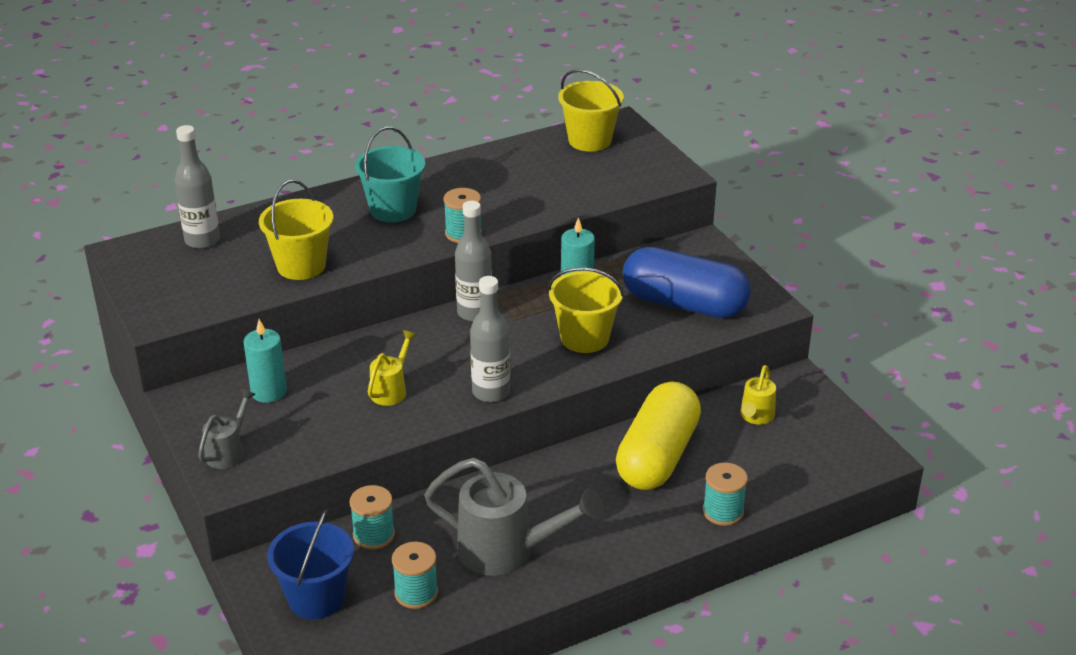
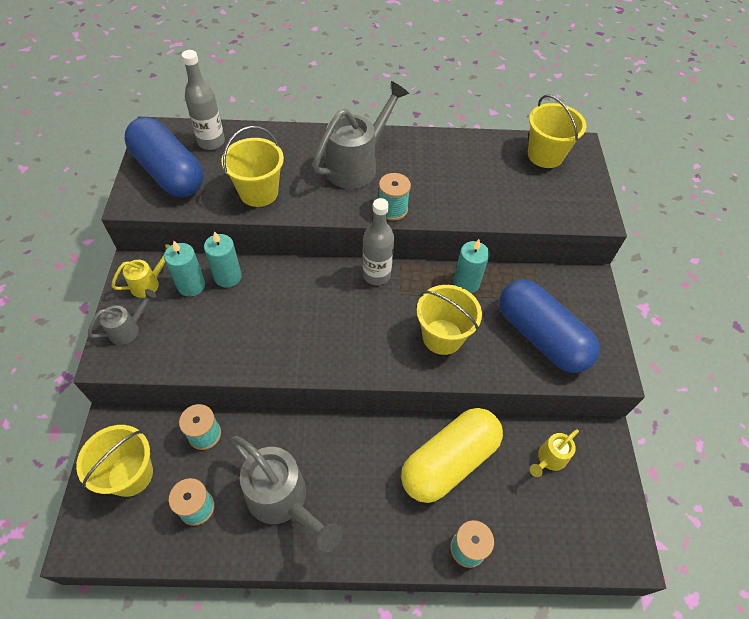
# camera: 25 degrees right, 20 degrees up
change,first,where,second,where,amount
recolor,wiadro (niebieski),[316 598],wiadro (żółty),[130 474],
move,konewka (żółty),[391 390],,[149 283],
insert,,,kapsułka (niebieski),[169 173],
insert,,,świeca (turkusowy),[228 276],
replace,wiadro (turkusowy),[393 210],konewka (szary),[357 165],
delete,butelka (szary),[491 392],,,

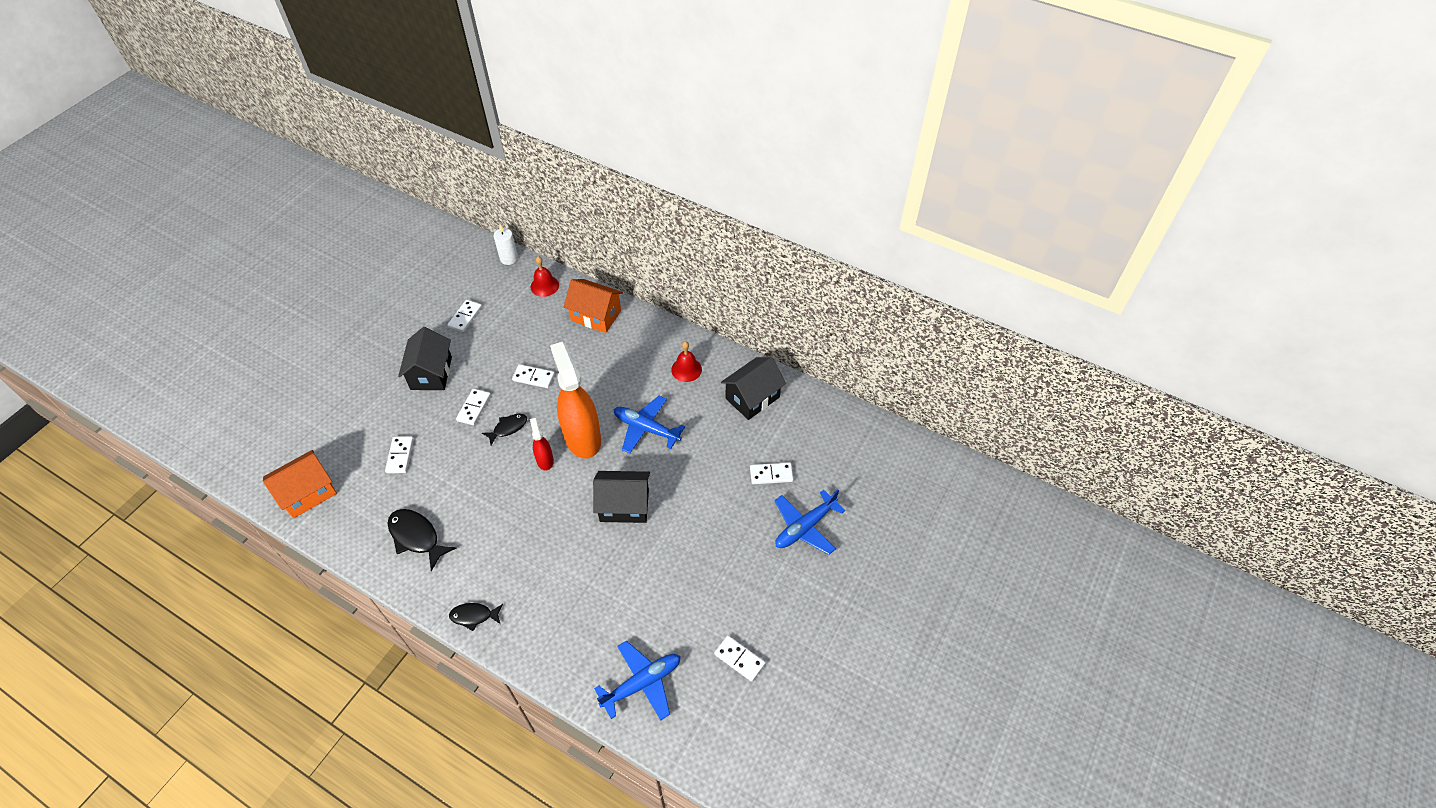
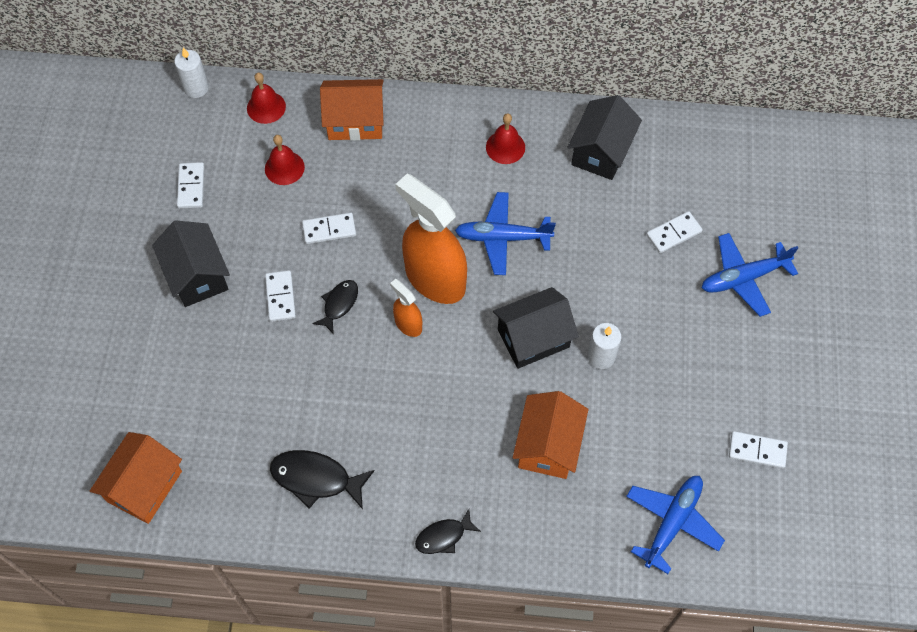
# camera: 25 degrees left, 10 degrees up
change,first,where,second,where,amount
insert,,,dzwonek (czerwony),[284 168],
recolor,spryskiwacz (czerwony),[545 460],spryskiwacz (pomarańczowy),[408 324],
insert,,,domek (pomarańczowy),[548 445],
insert,,,świeca (biały),[601 356],
rotate,samolot (niebieski),[805 527],,[743 278],45 degrees clockwise
delete,kostka domina (biały),[400 456],,,

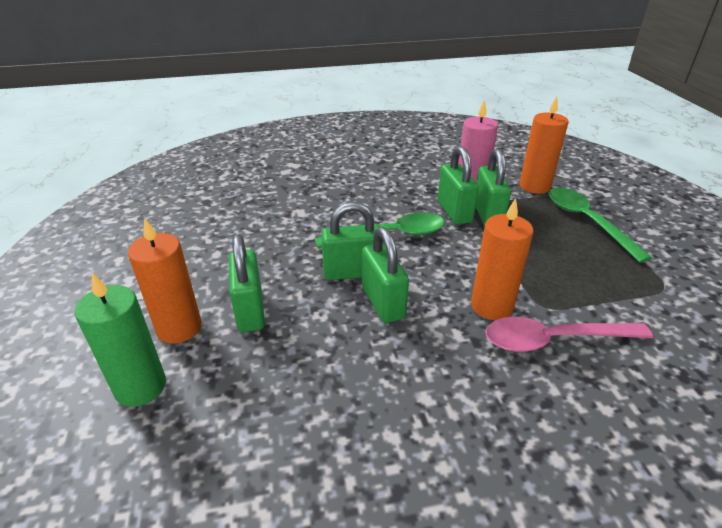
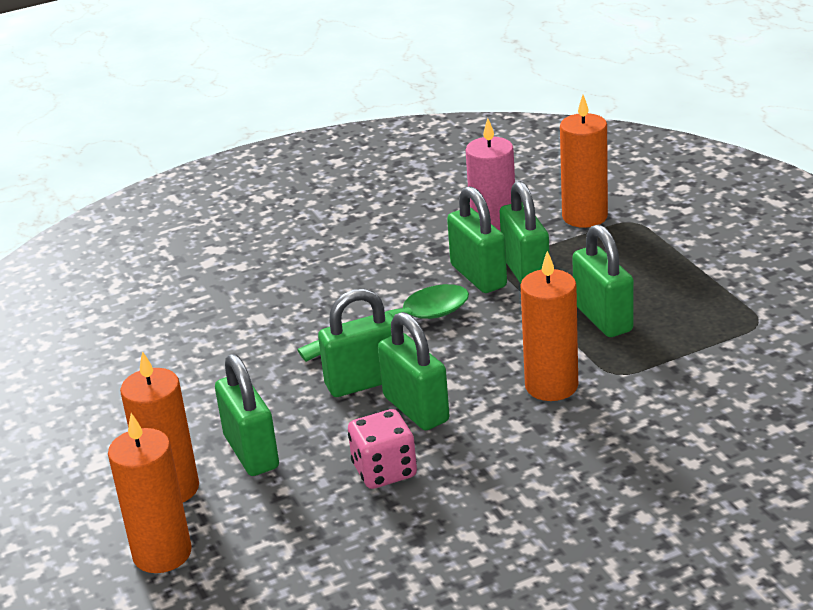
# camera: 10 degrees left, 5 degrees down
change,first,where,second,where,amount
recolor,świeca (zielony),[140 387],świeca (pomarańczowy),[162 553],
insert,,,kostka do gry (różowy),[384 471],
insert,,,kłódka (zielony),[602 318],
delete,łyżka (różowy),[553 340],,,
delete,łyżka (zielony),[587 221],,,

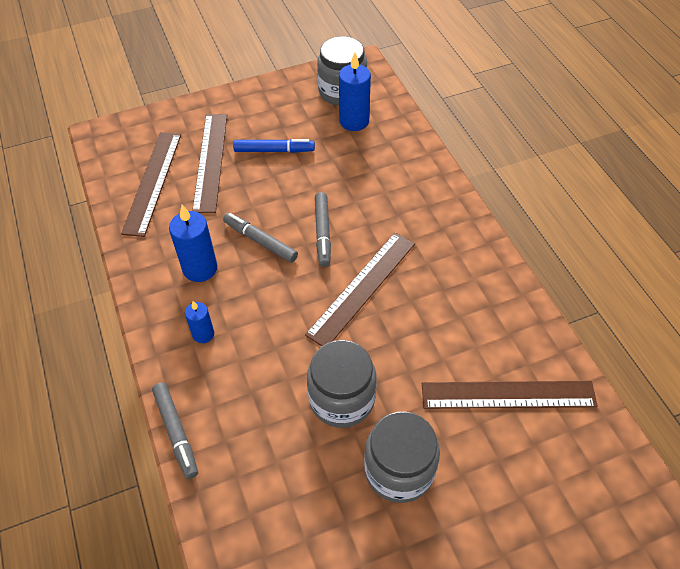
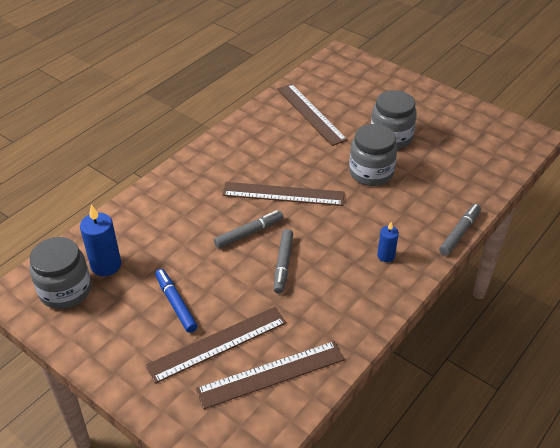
# camera: 120 degrees left, 10 degrees down
change,first,where,second,where,amount
delete,świeca (niebieski),[200 268],,,

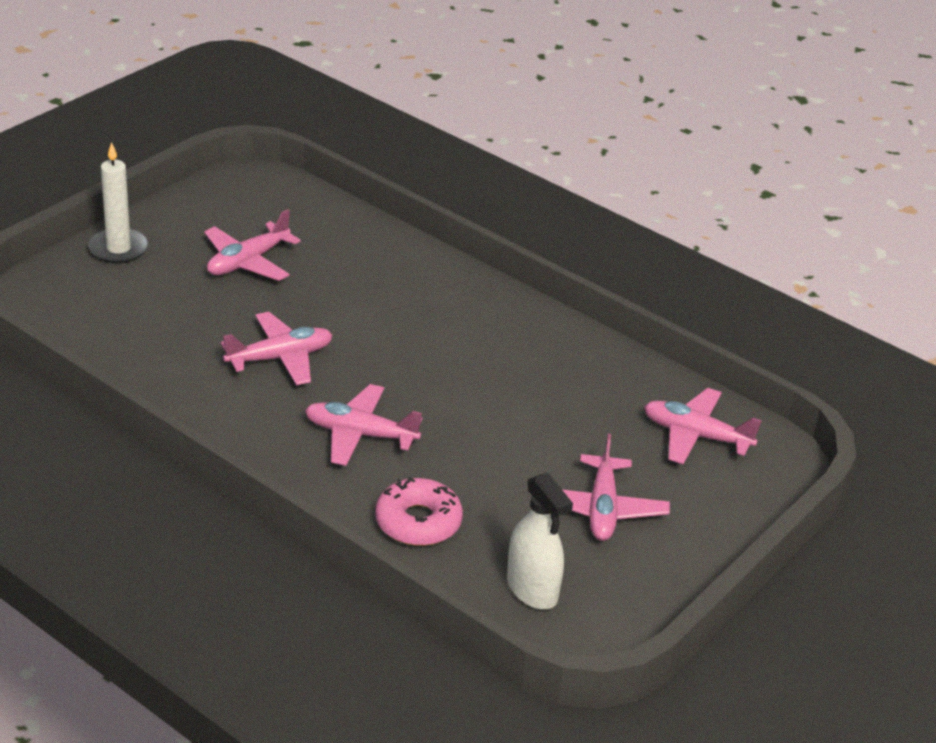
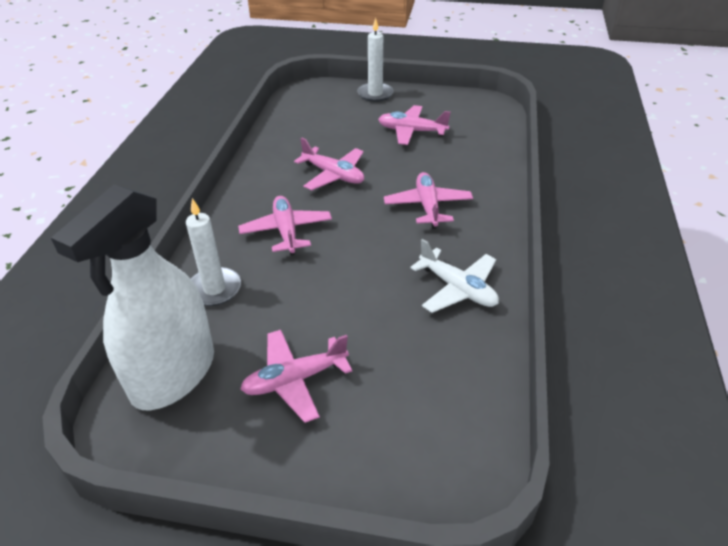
# camera: 65 degrees right, 5 degrees up
change,first,where,second,where,amount
resize,spryskiwacz (biały),[532 589],,[174 374],x1.79
replace,donut (różowy),[418 522],świeca (biały),[214 289],
move,samolot (różowy),[696 436],,[428 206],
insert,,,samolot (biały),[457 288],

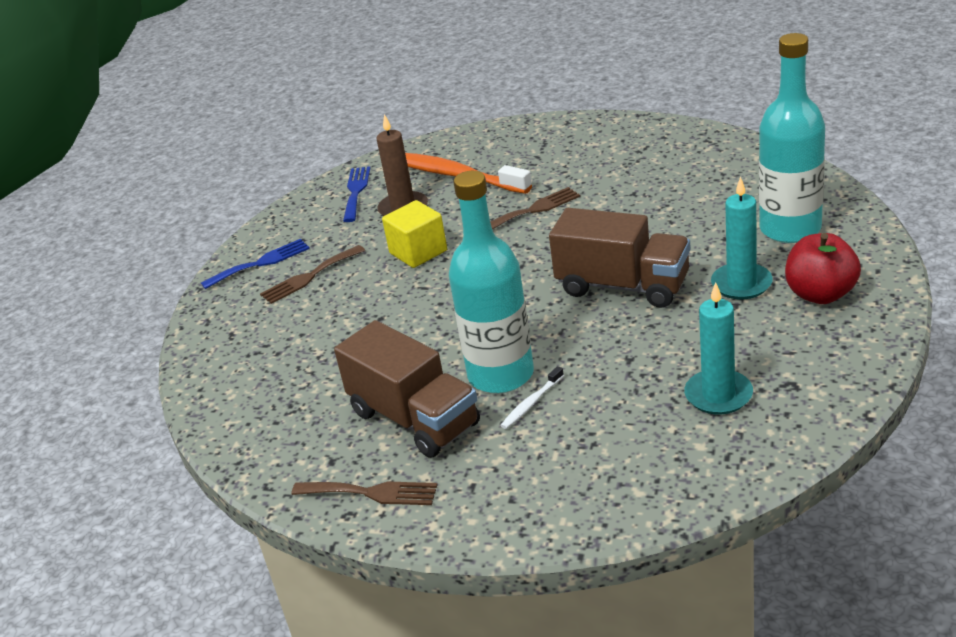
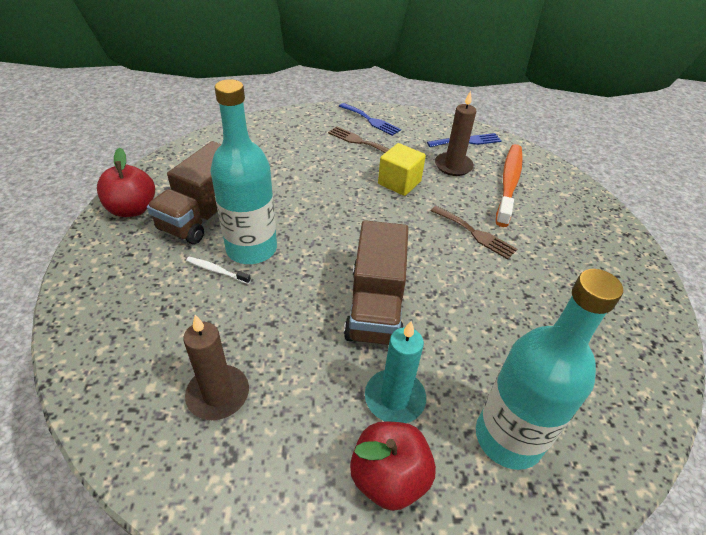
# camera: 65 degrees right, 10 degrees up
change,first,where,second,where,amount
replace,widelec (brązowy),[371 493],jabłko (czerwony),[132 209],
recolor,świeca (turkusowy),[718 395],świeca (brązowy),[218 394],

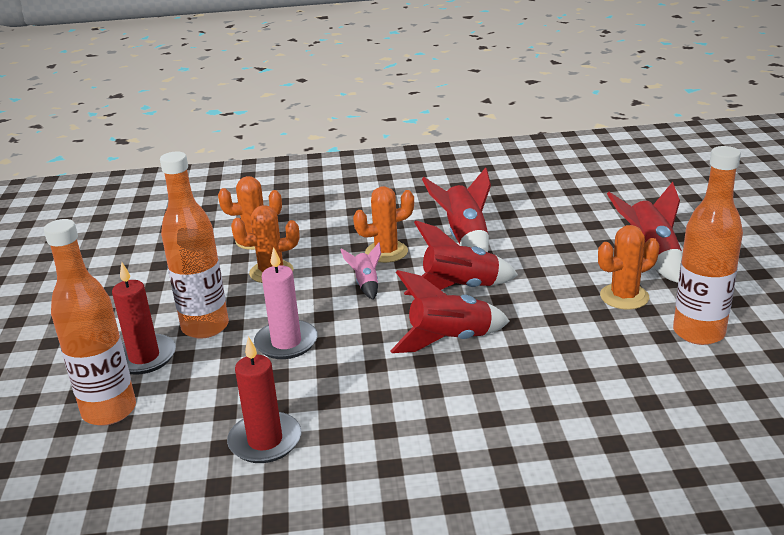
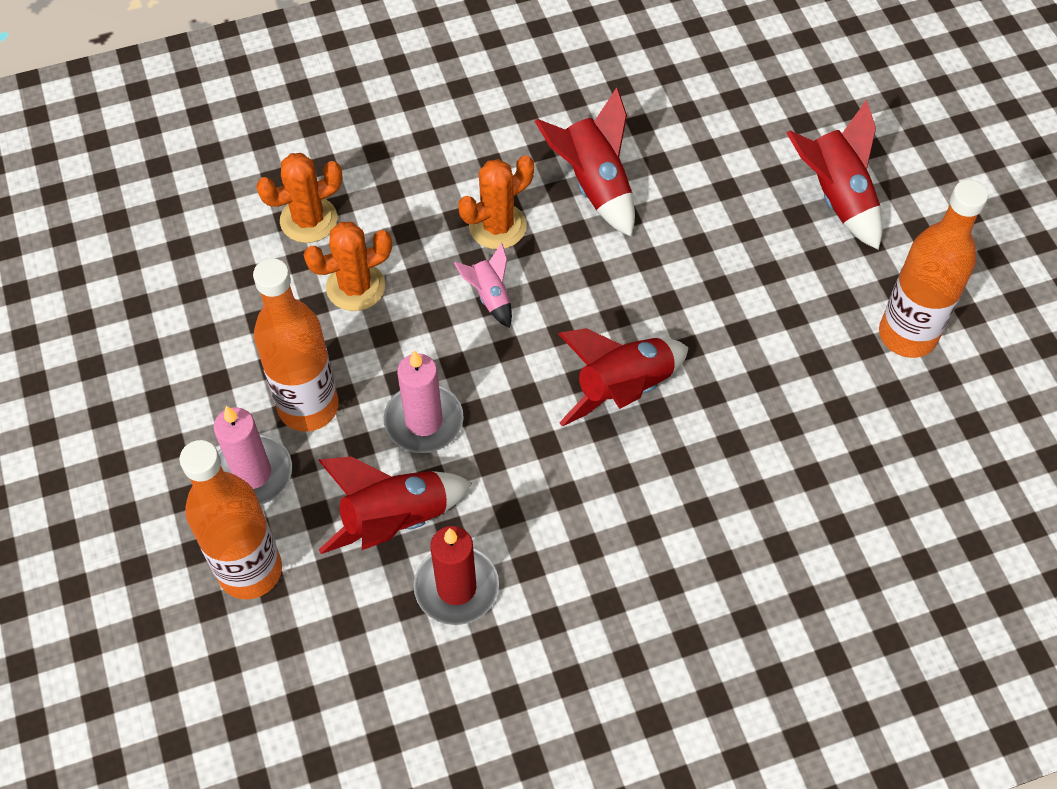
# camera: 15 degrees left, 30 degrees up
change,first,where,second,where,amount
recolor,świeca (czerwony),[144 357],świeca (różowy),[252 473],
move,rakieta (czerwony),[460 288],,[395 520],
delete,kaktus (pomarańczowy),[624 297],,,

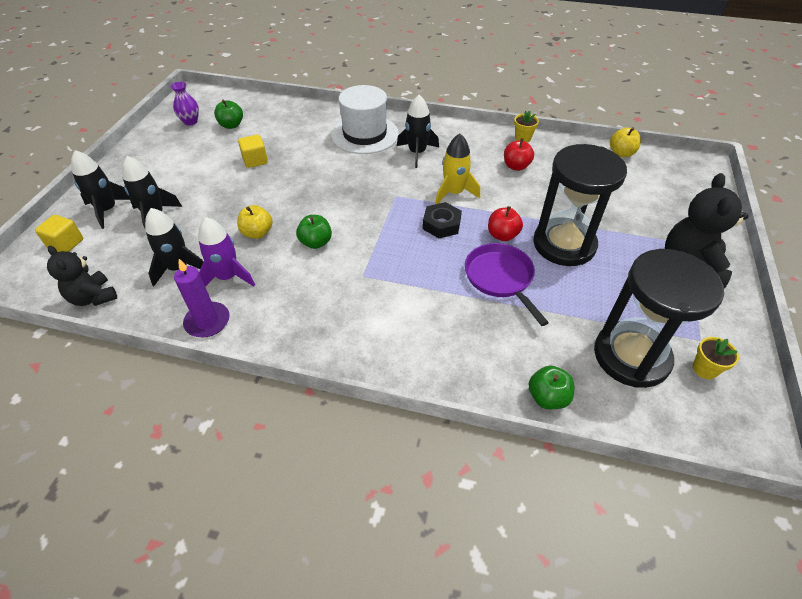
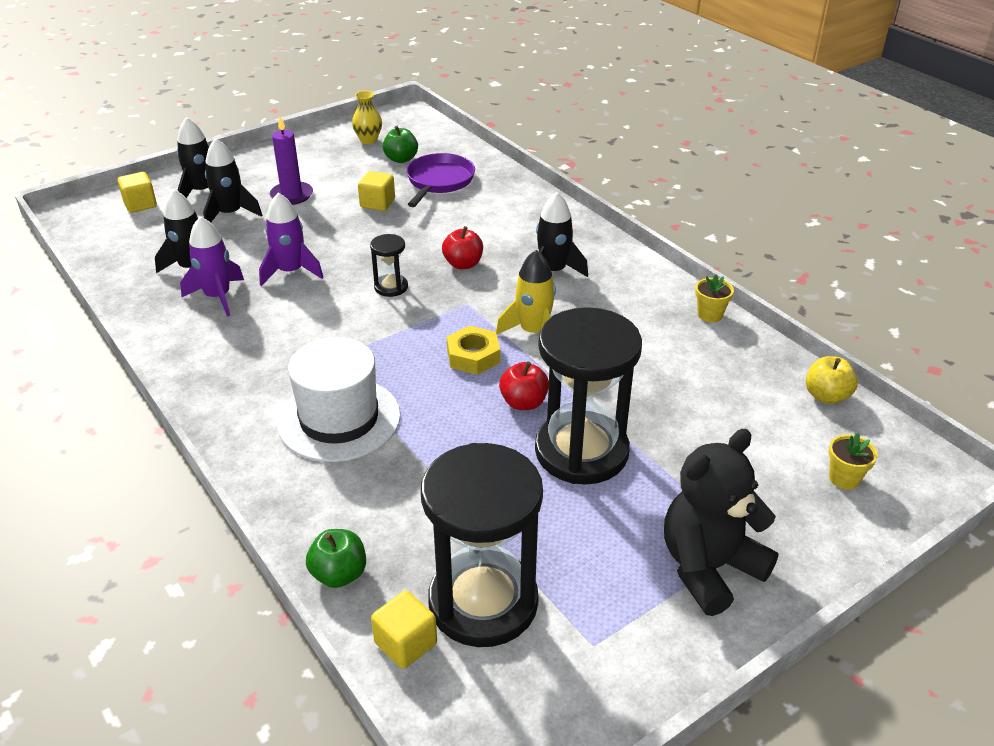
# camera: 40 degrees right, 10 degrees down
change,first,where,second,where,amount
replace,jabłko (żółty),[257 233],rakieta (fioletowy),[291 272],
move,świeca (fioletowy),[207 321],,[292 195],
move,kapelusz (biały),[364 134],,[339 419],
recolor,wazon (fioletowy),[190 122],wazon (żółty),[368 140],
insert,,,klepsydra (czarny),[391 287],
insert,,,sześcian (żółty),[406 643],
move,patelnia (fioletowy),[500 278],,[439 182],
move,jabłko (czerwony),[516 166],,[463 264],
recolor,nakrętka (czarny),[441 224],nakrętka (żółty),[473 356],
move,doniczka (żółty),[704 369],,[844 478],
delete,miś (czarny),[93 297],,,
delete,jabłko (zielony),[316 242],,,

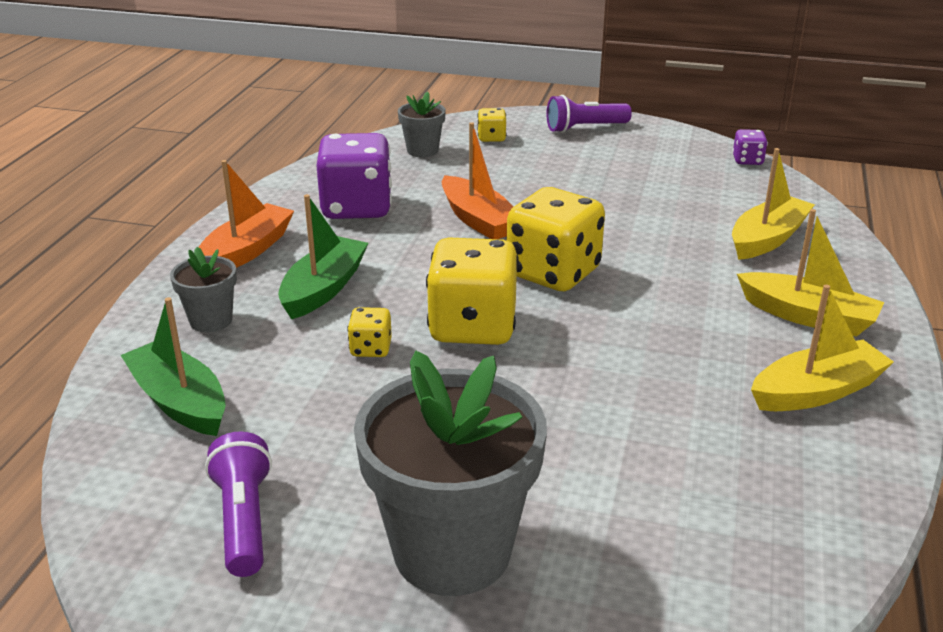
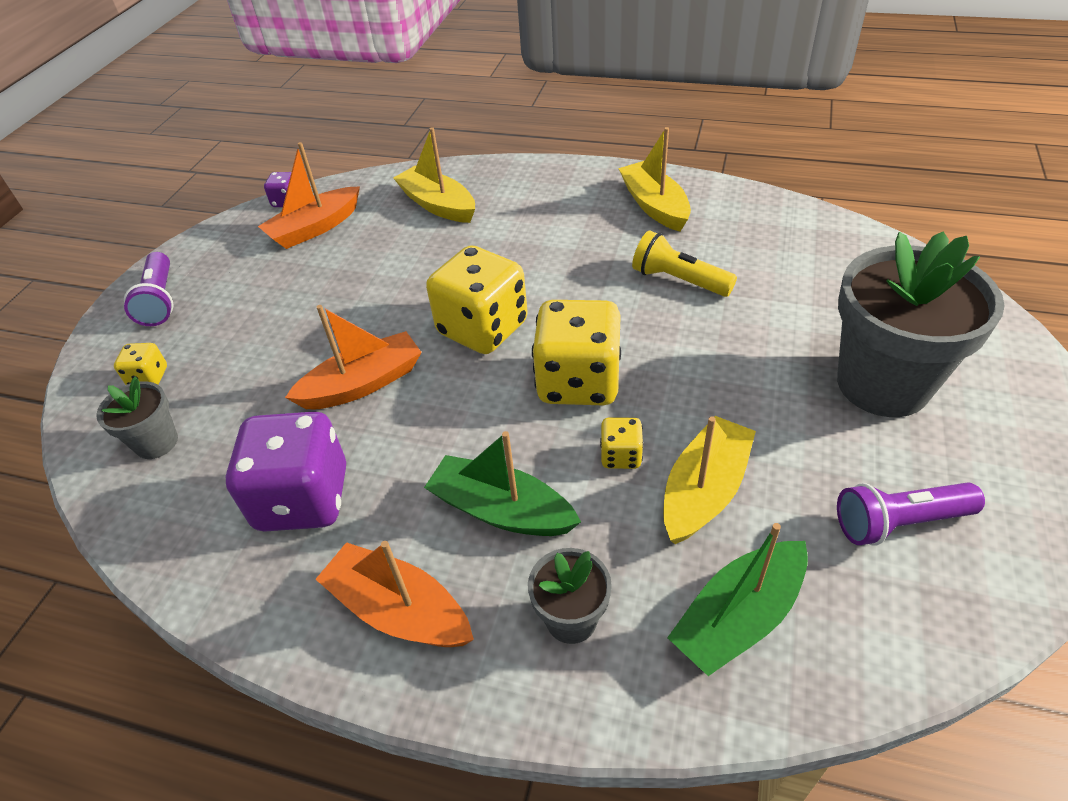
# camera: 85 degrees left, 15 degrees up
change,first,where,second,where,amount
insert,,,łódka (pomarańczowy),[315 228],
insert,,,latarka (żółty),[678 280],
move,łódka (żółty),[808 316],,[704 490],

